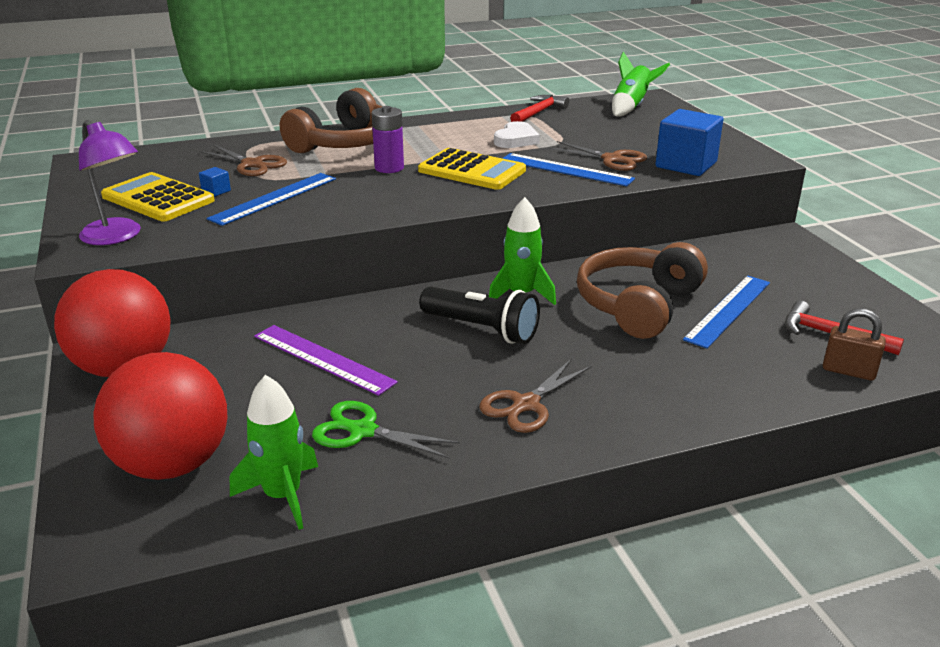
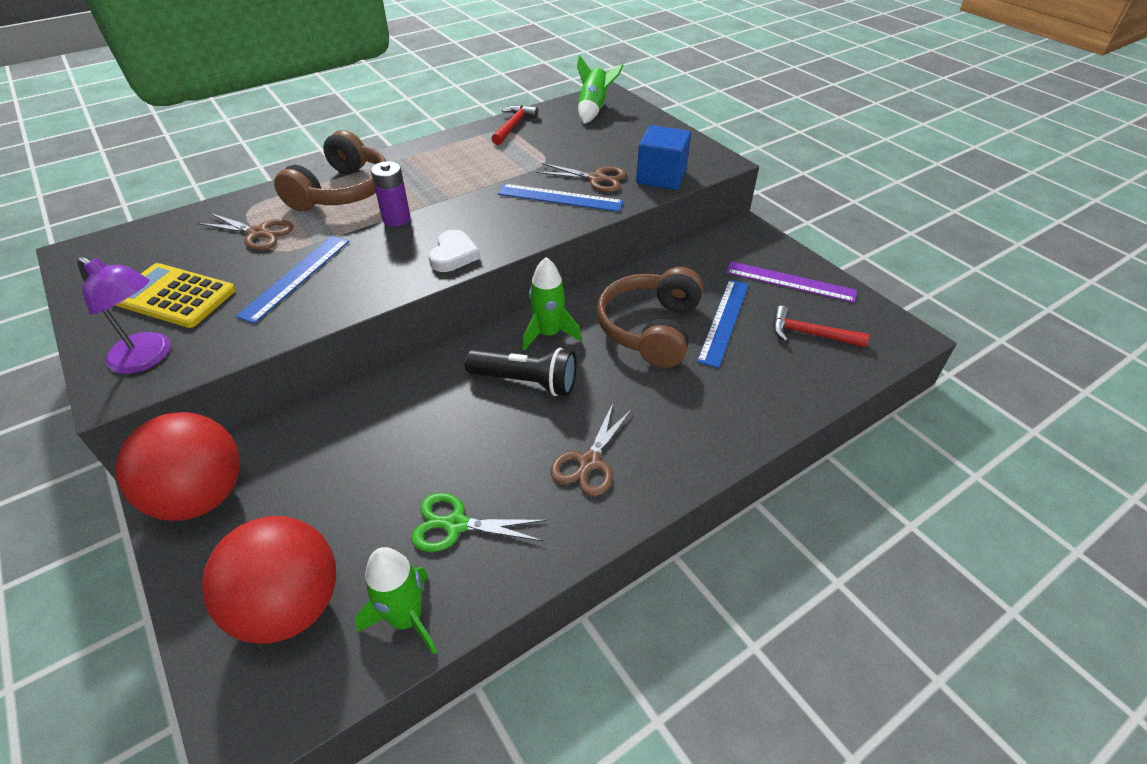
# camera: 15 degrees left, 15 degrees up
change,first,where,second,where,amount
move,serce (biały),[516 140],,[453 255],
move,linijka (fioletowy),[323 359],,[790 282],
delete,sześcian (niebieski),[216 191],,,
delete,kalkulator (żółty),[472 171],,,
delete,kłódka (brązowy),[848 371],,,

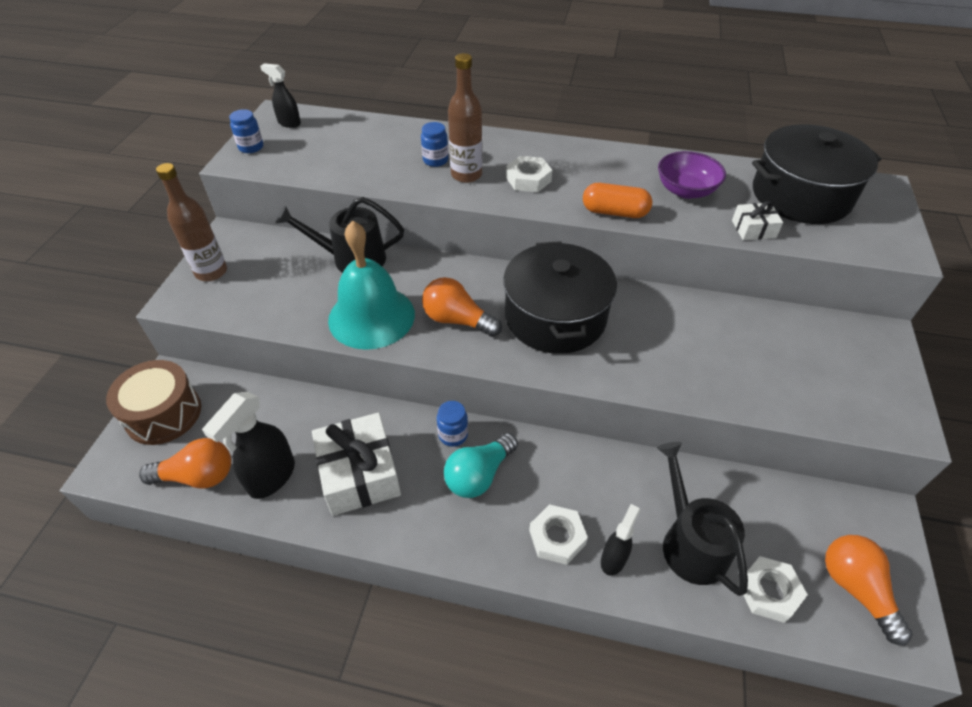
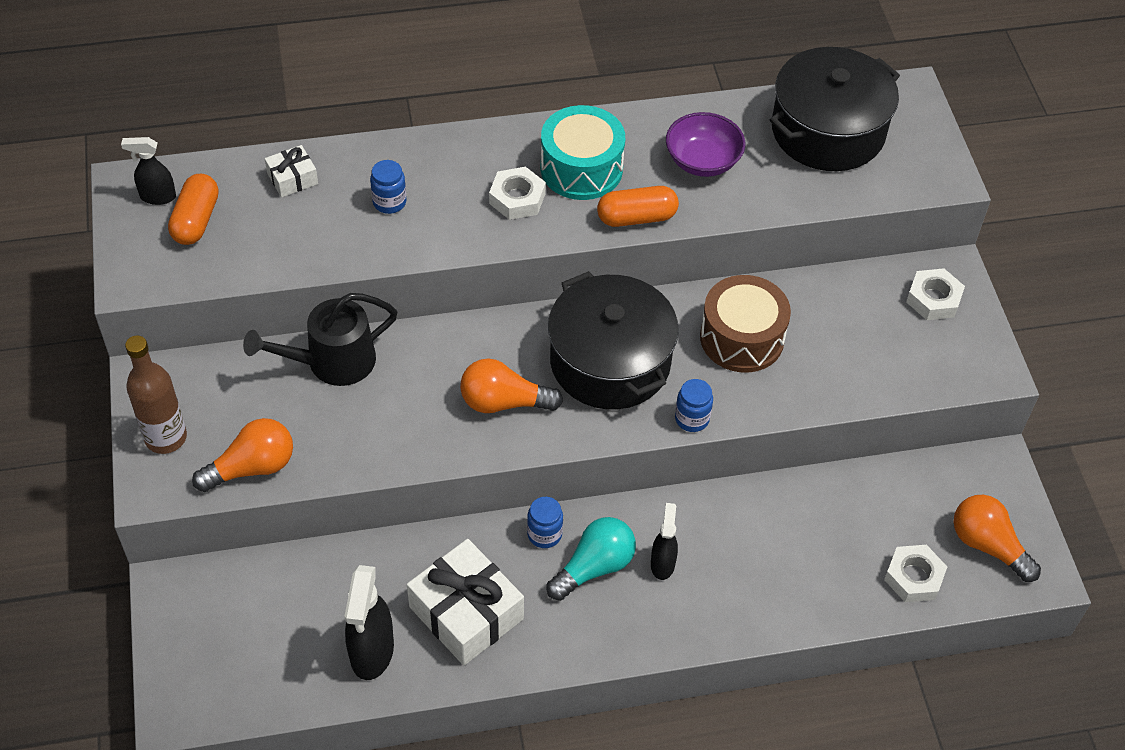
# camera: 25 degrees left, 5 degrees up
change,first,where,second,where,amount
insert,,,kapsułka (pomarańczowy),[196 220],
move,żarówka (pomarańczowy),[198 476],,[252 467],
move,prezent (biały),[753 229],,[292 179],
insert,,,bęben (turkusowy),[581 168],
rotate,żarówka (turkusowy),[479 475],,[594 567],150 degrees counterclockwise
move,spryskiwacz (czarny),[613 559],,[662 564],
move,słoik (niebieski),[251 147],,[692 419],
move,bęben (brązowy),[163 414],,[742 338],
move,nakrętka (biały),[557 537],,[933 299],
delete,dzwonek (turkusowy),[371 316],,,
delete,butelka (brązowy),[466 175],,,
delete,konewka (czarny),[690 543],,,

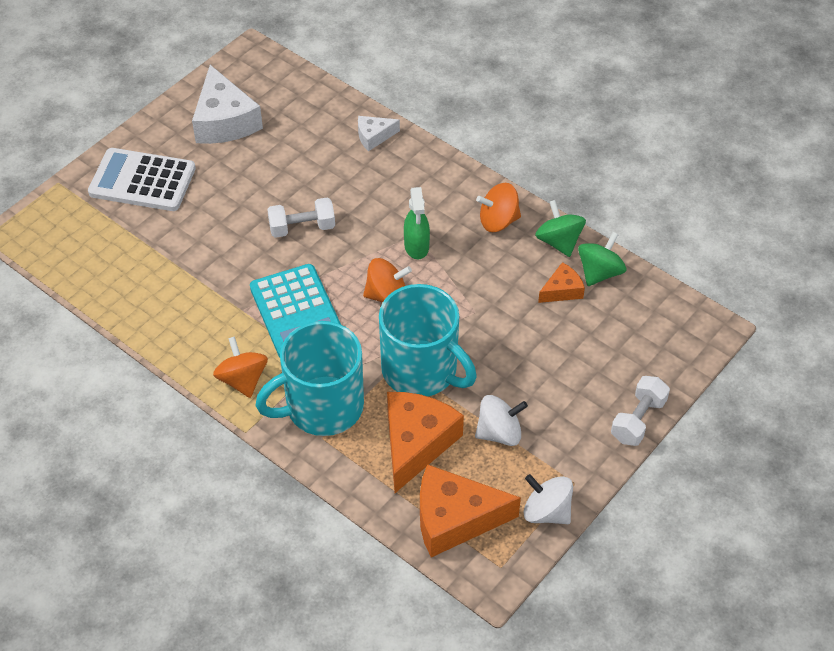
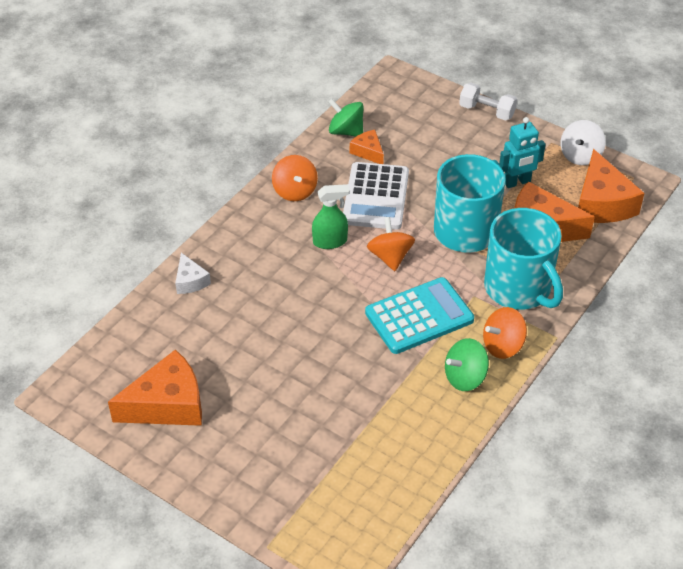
# camera: 95 degrees left, 5 degrees down
change,first,where,second,where,amount
recolor,ser (biały),[224 121],ser (pomarańczowy),[167 404],
move,kalkulator (biały),[142 181],,[376 197],
move,bączek (zielony),[559 242],,[465 377],
replace,bączek (biały),[499 433],robot (turkusowy),[517 182],
delete,hantel (biały),[302 228],,,

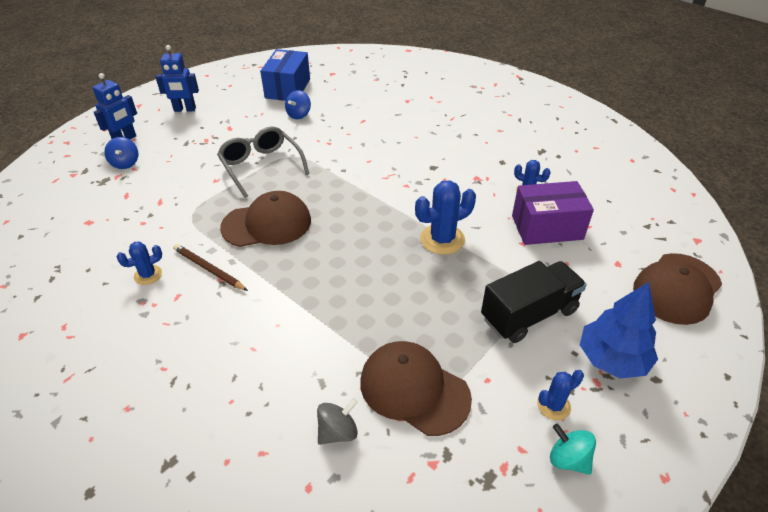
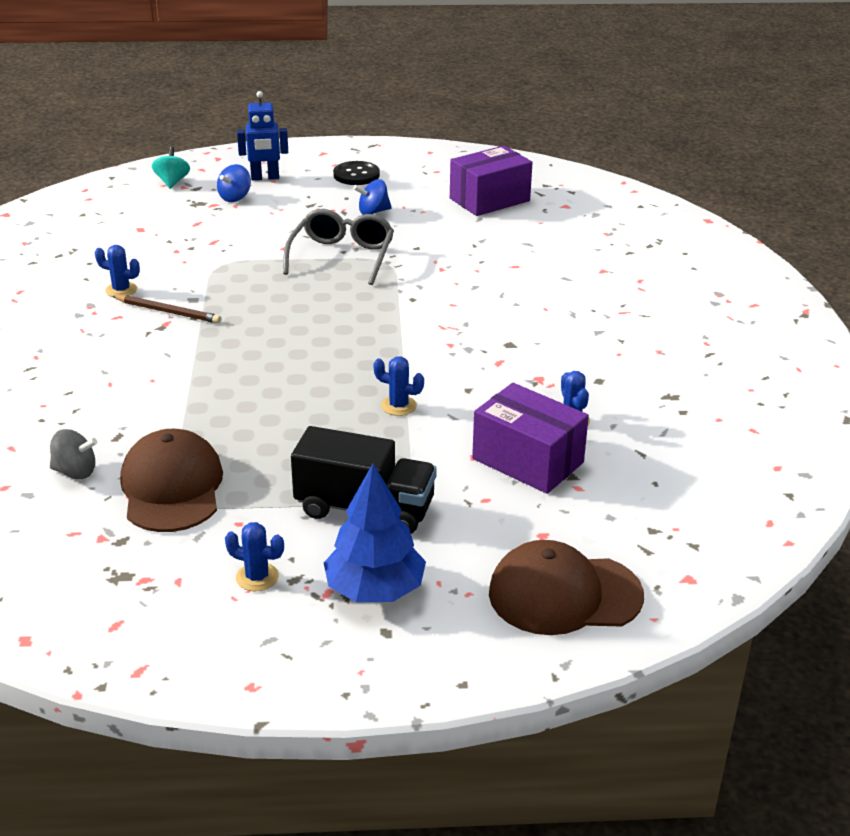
# camera: 45 degrees right, 10 degrees down
change,first,where,second,where,amount
rotate,ołówek (brązowy),[209 269],,[168 312],120 degrees clockwise
move,bączek (turkusowy),[568 459],,[172 182],
replace,robot (niebieski),[185 109],guzik (czarny),[356 175],
move,bączek (niebieski),[299 115],,[373 212],
resize,kaktus (niebieski),[442 239],,[398 406],x0.58
recolor,pudełko (niebieski),[288 88],pudełko (fioletowy),[489 200],
delete,czapka (brązowy),[267 224],,,

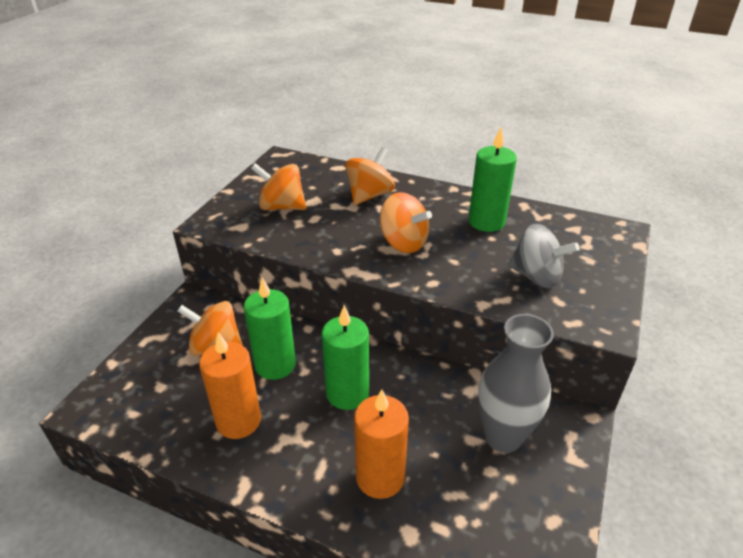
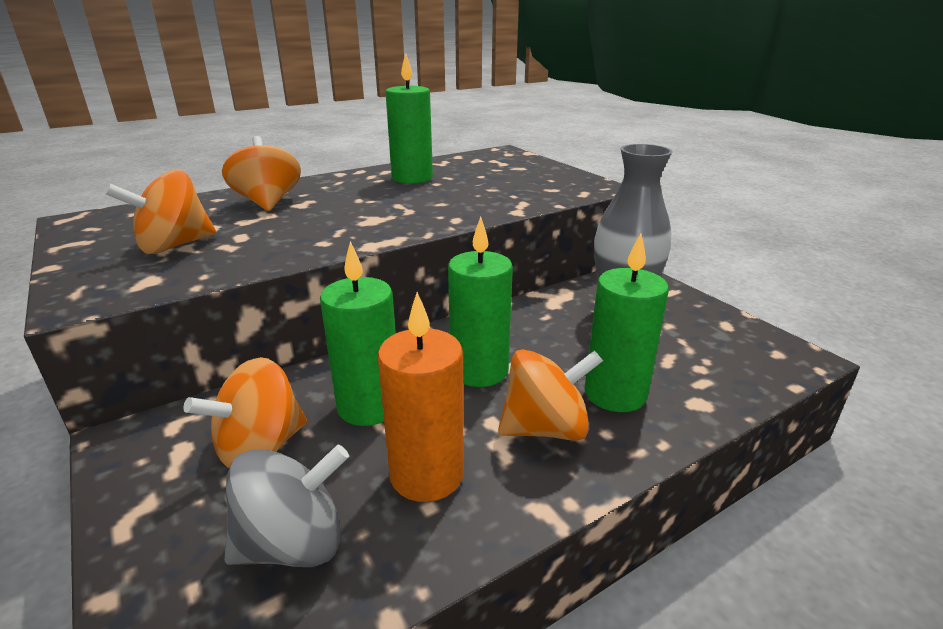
# camera: 55 degrees left, 10 degrees down
change,first,where,second,where,amount
move,bączek (szary),[536 276],,[293 543],
move,bączek (pomarańczowy),[403 243],,[545 428],
recolor,świeca (pomarańczowy),[380 477],świeca (zielony),[615 394],

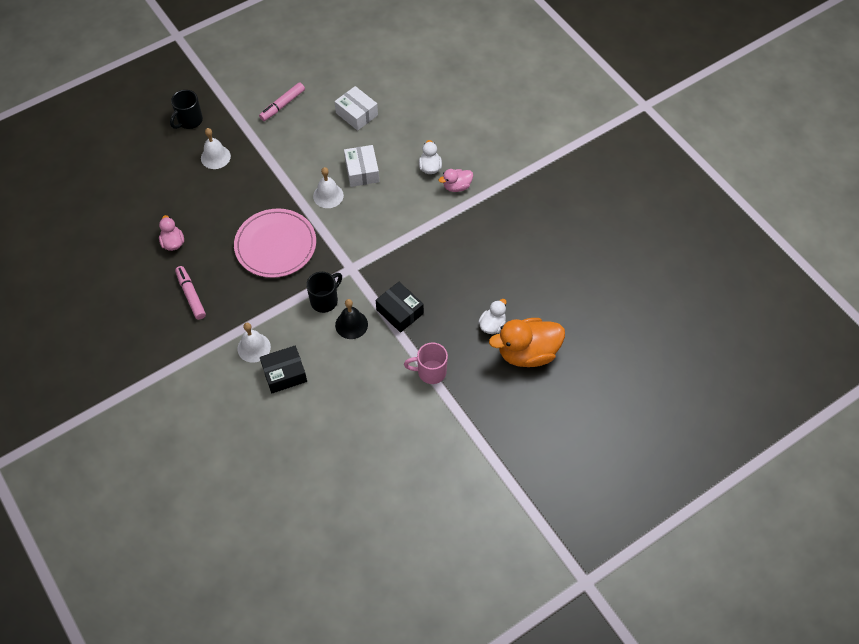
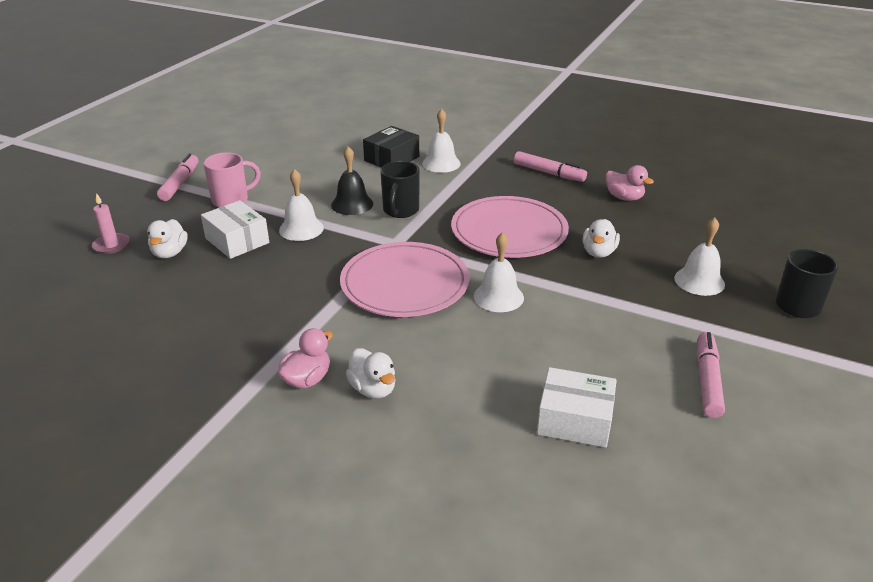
# camera: 150 degrees right, 25 degrees down
change,first,where,second,where,amount
replace,kaczka (pomarańczowy),[527 353],świeca (różowy),[111 245],
insert,,,flamaster (różowy),[180 183],
move,pudełko (biały),[362 171],,[237 240],
replace,pudełko (czarny),[400 311],dzwonek (biały),[301 229],
insert,,,talerz (różowy),[405 284],
insert,,,kaczka (biały),[598 252],

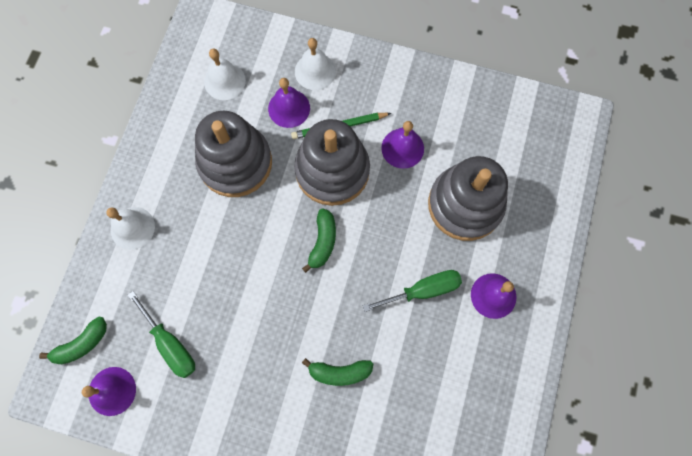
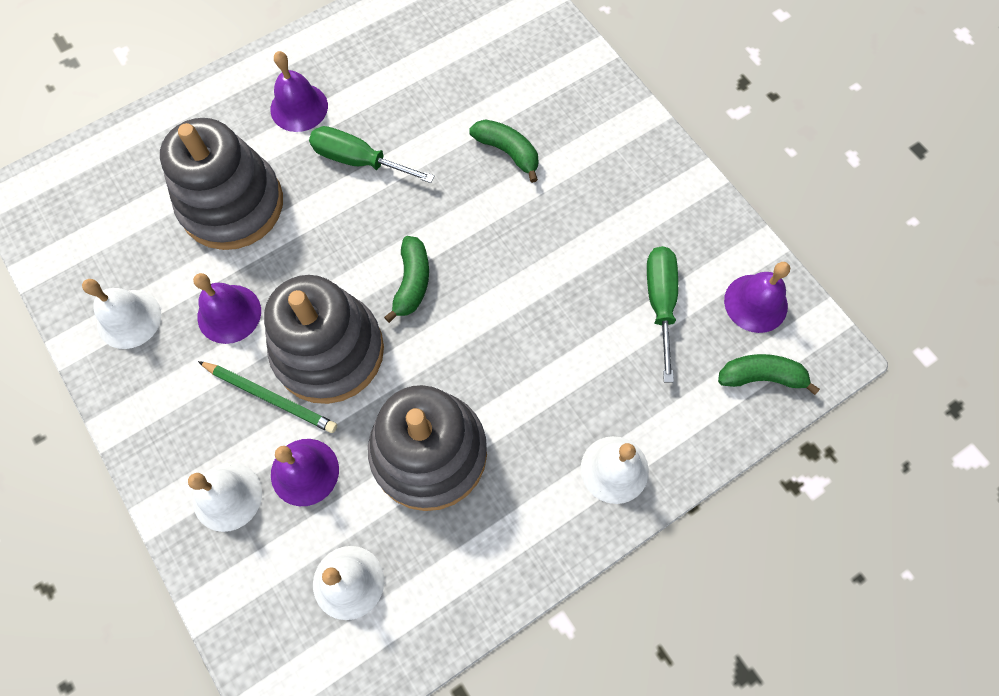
# camera: 140 degrees left, 5 degrees down
change,first,where,second,where,amount
insert,,,dzwonek (biały),[129 319],
rotate,banan (zielony),[323 242],,[412 282],135 degrees clockwise

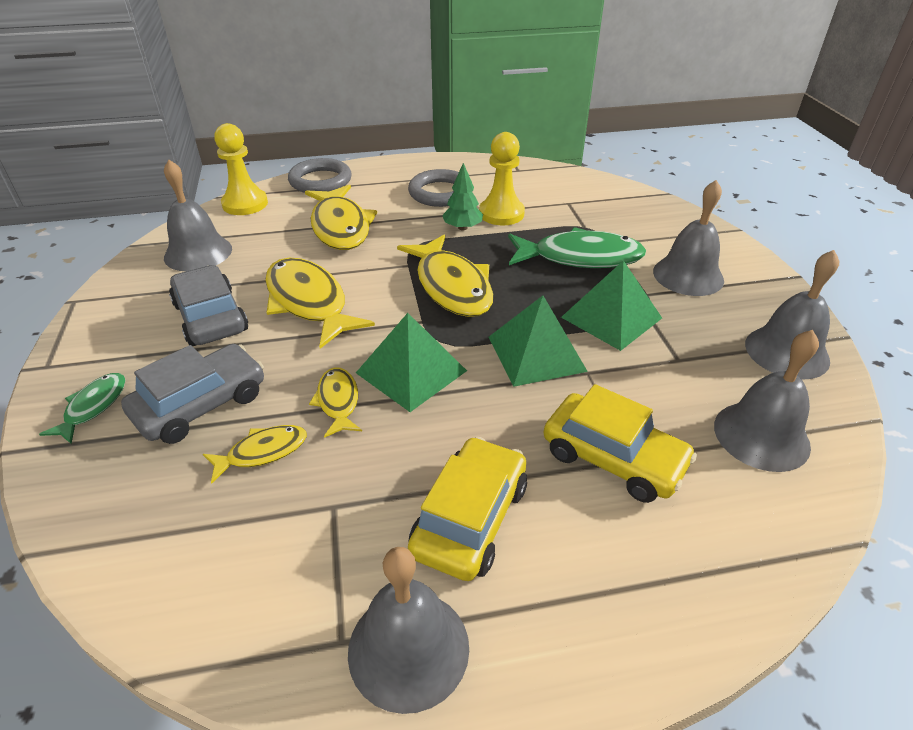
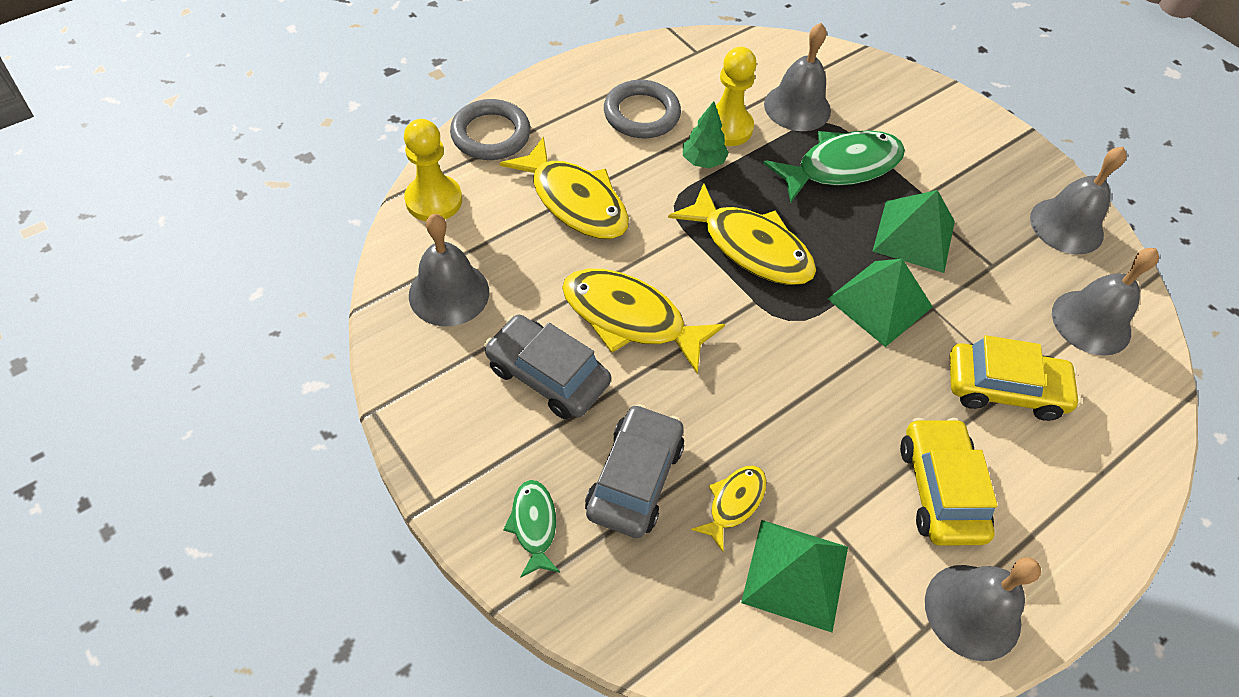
# camera: 30 degrees left, 15 degrees up
change,first,where,second,where,amount
move,piramida (zielony),[411 371],,[795 574],
move,dzwonek (szary),[688 275],,[797 107],
delete,ryba (żółty),[338 401],,,

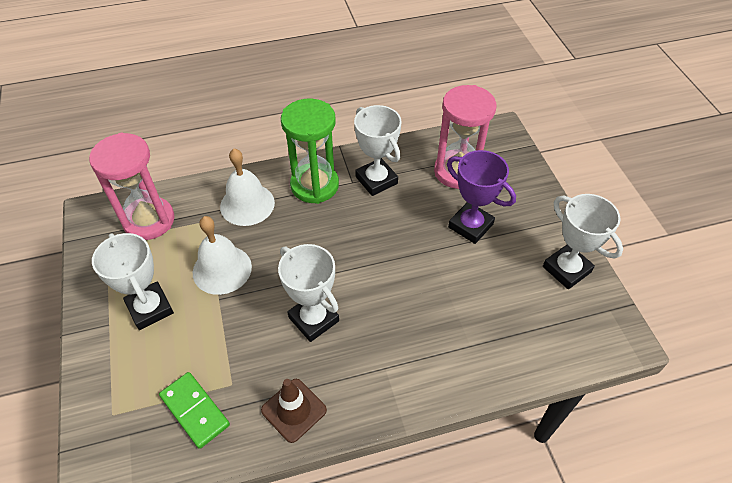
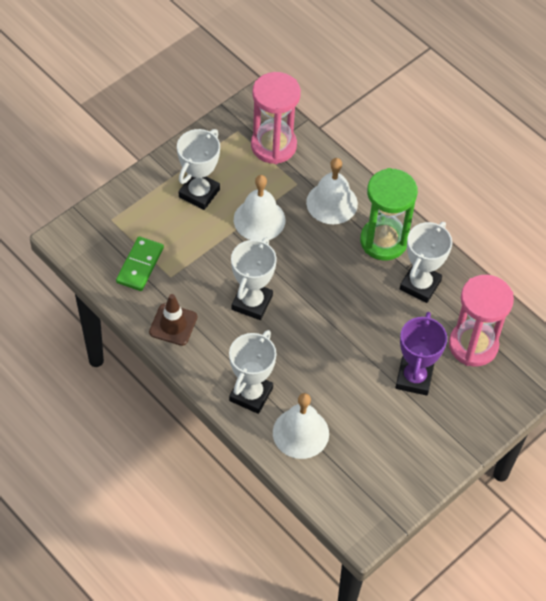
# camera: 60 degrees right, 5 degrees up
change,first,where,second,where,amount
move,puchar (biały),[566 269],,[251 394],
insert,,,dzwonek (biały),[300 433],

